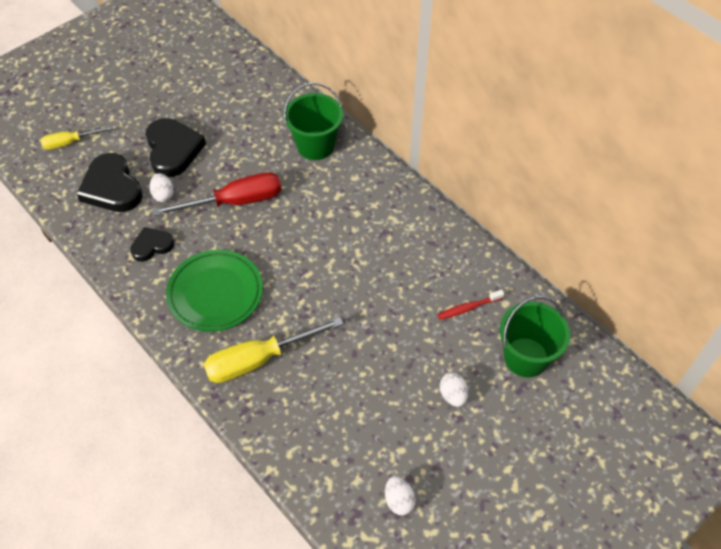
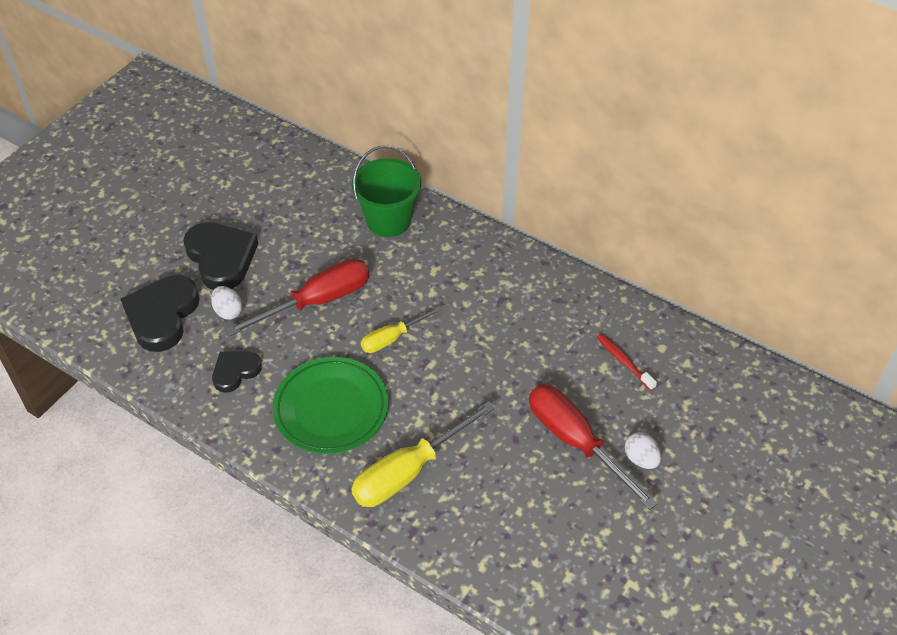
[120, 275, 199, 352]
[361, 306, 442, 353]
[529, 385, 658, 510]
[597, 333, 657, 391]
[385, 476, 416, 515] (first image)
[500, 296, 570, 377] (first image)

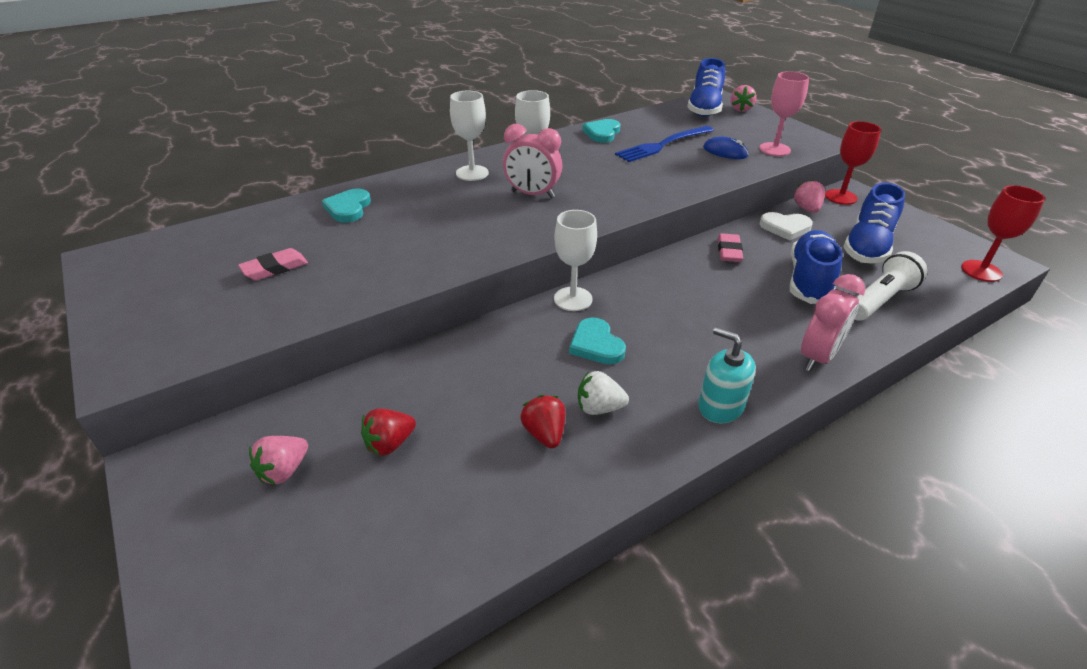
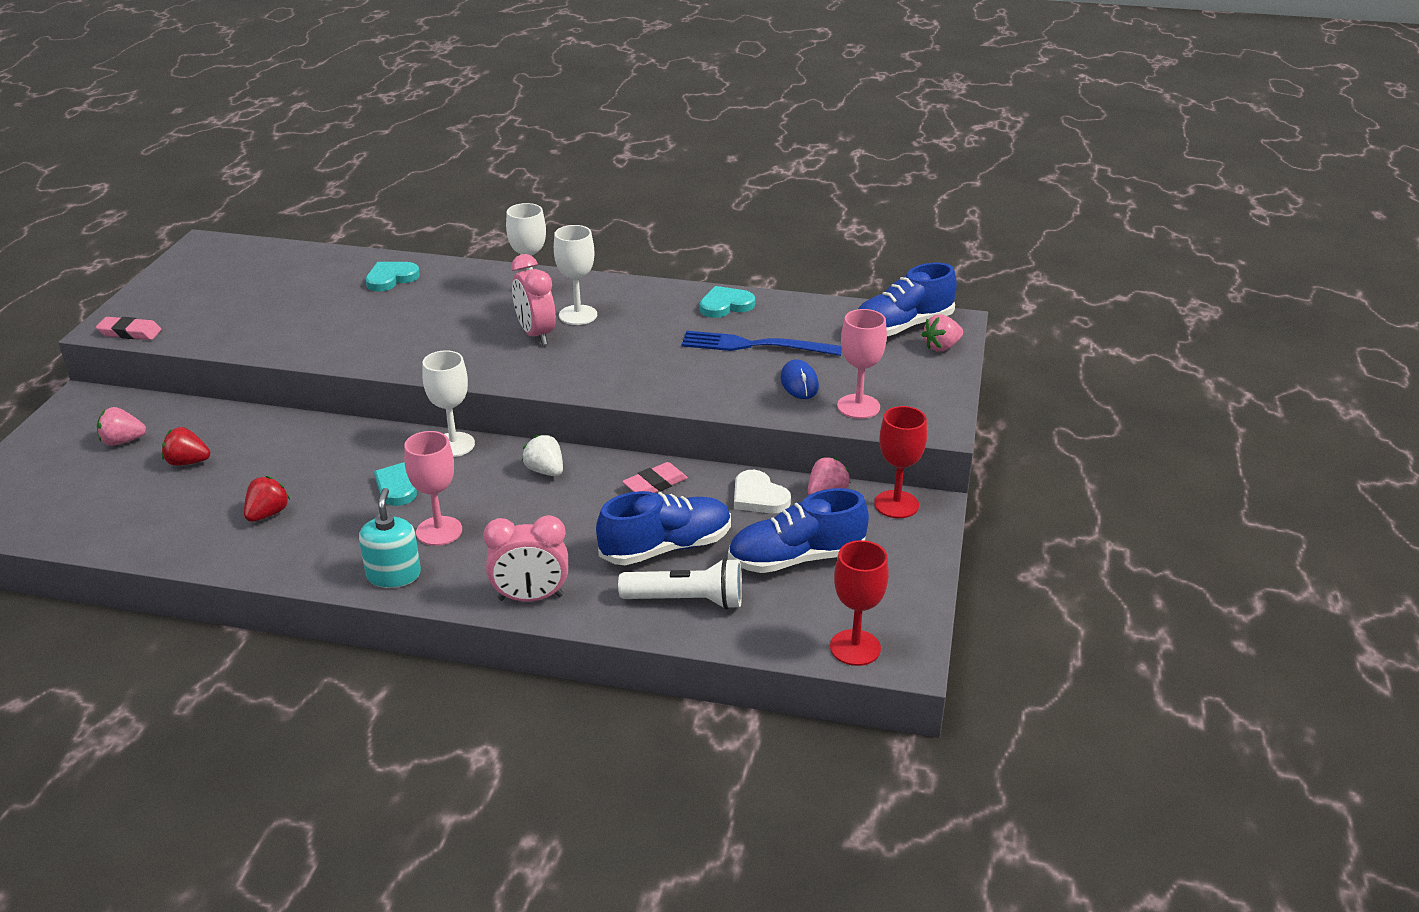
[96, 317, 162, 340]
[404, 431, 462, 546]
[522, 435, 563, 476]

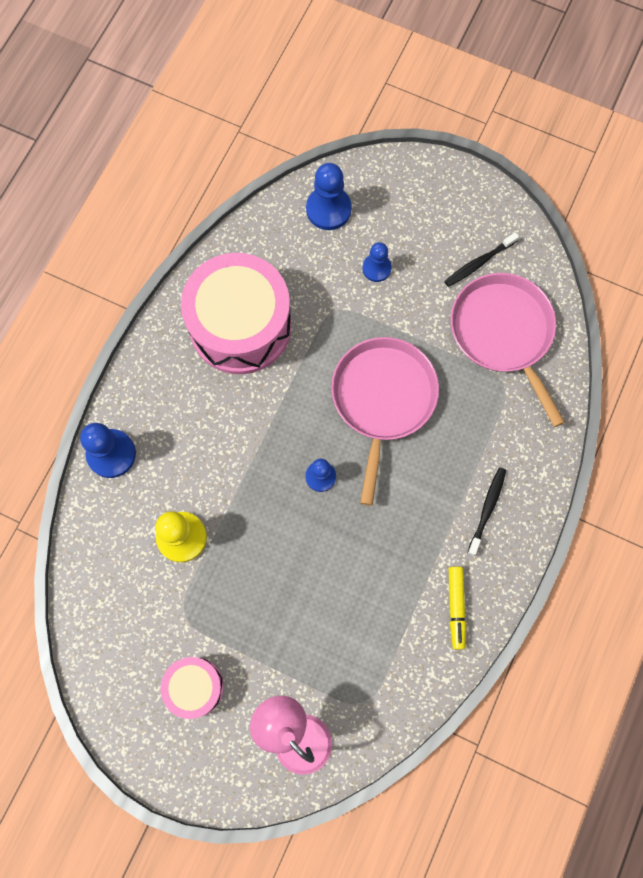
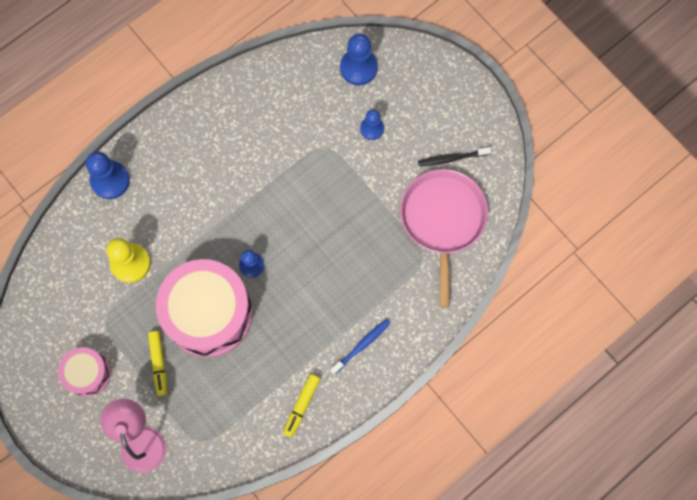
[148, 331, 167, 396]
[156, 259, 253, 357]
[330, 319, 391, 375]
[331, 337, 439, 506] (first image)

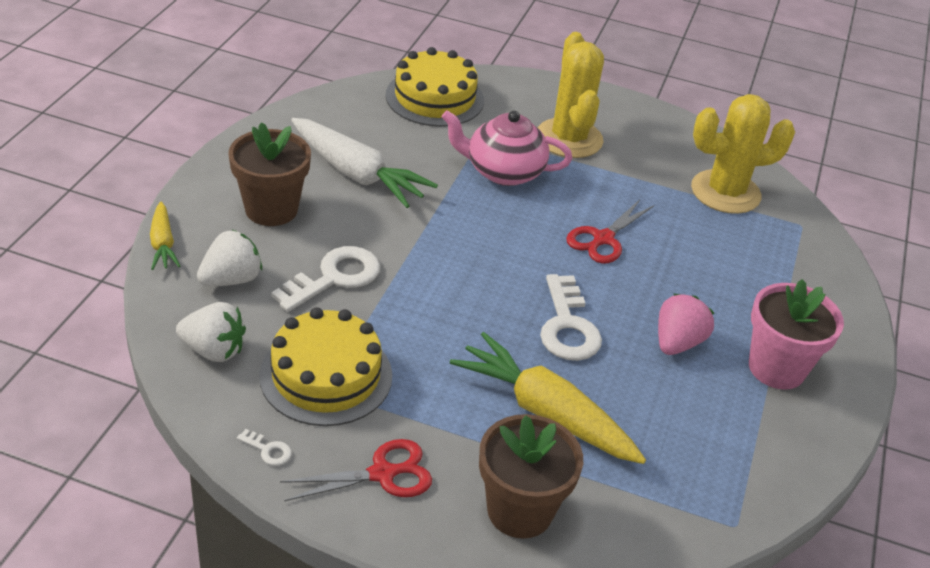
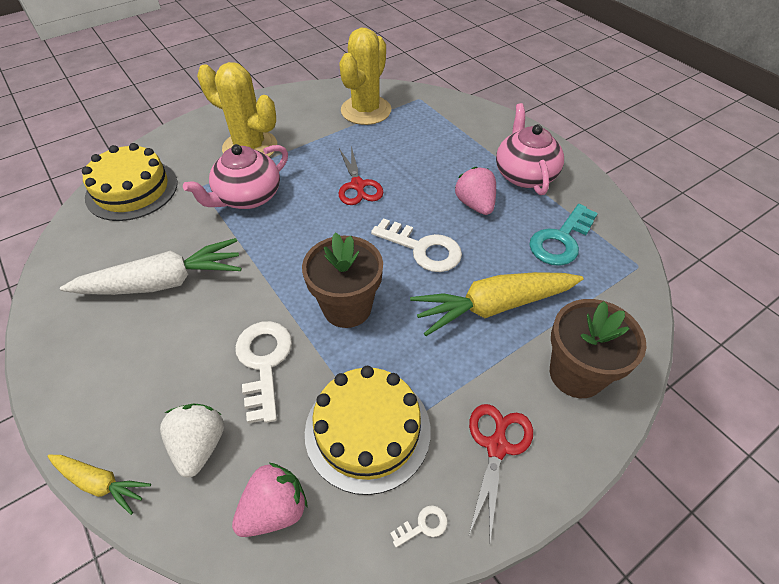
[232, 463, 307, 537]
[302, 232, 383, 328]
[496, 103, 564, 195]
[529, 204, 598, 266]

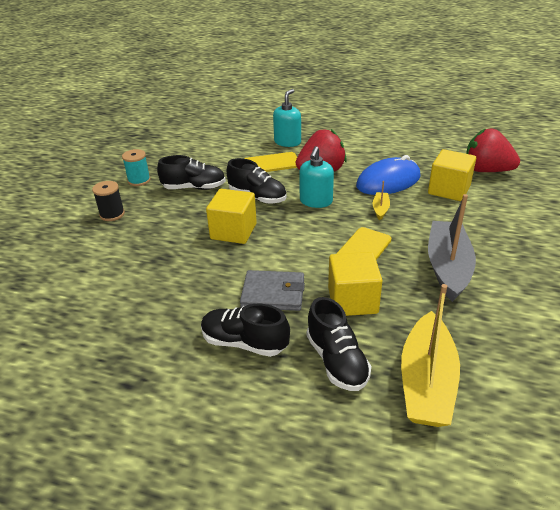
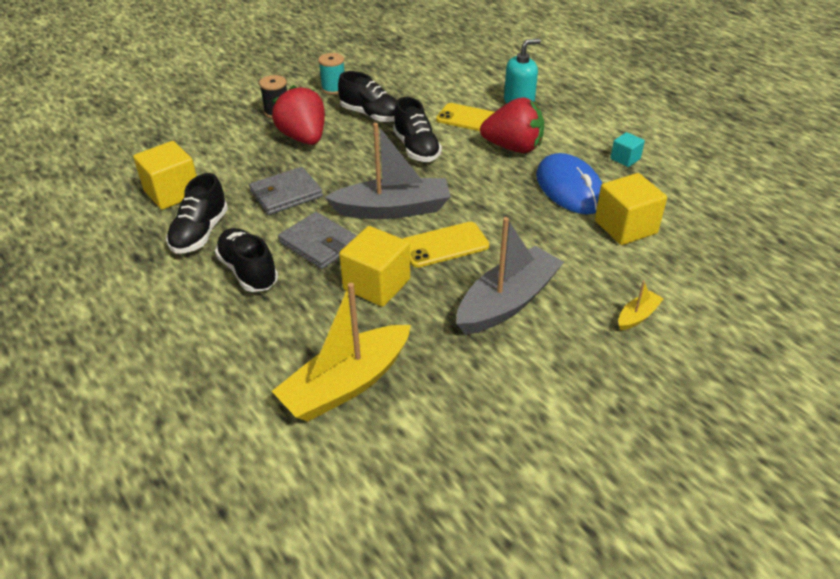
[133, 141, 197, 210]
[166, 173, 228, 254]
[249, 167, 323, 215]
[272, 85, 325, 145]
[324, 123, 451, 219]
[536, 153, 602, 214]
[610, 132, 645, 167]
[618, 281, 664, 330]
[299, 146, 334, 208] (first image)

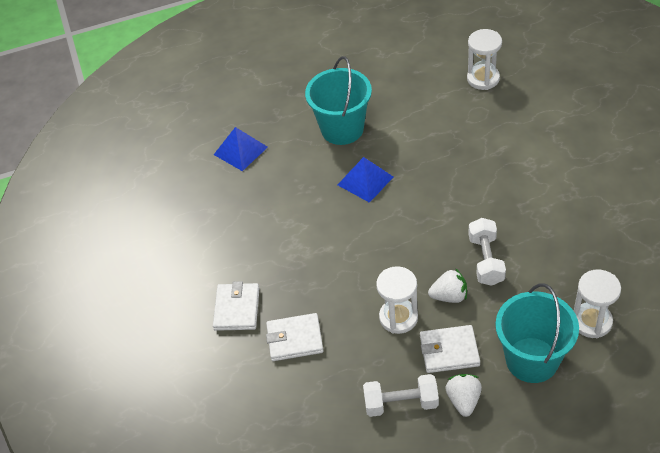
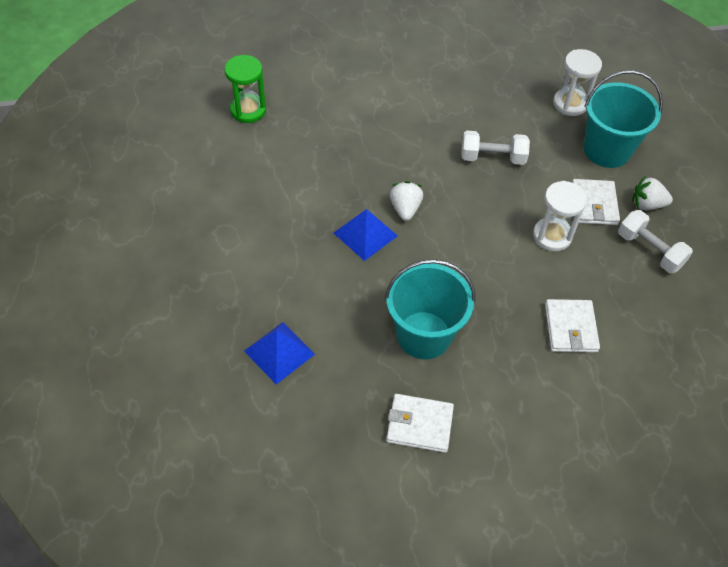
[225, 55, 266, 123]
[385, 259, 475, 359]
[386, 394, 454, 453]
[390, 181, 423, 221]
[618, 210, 693, 273]

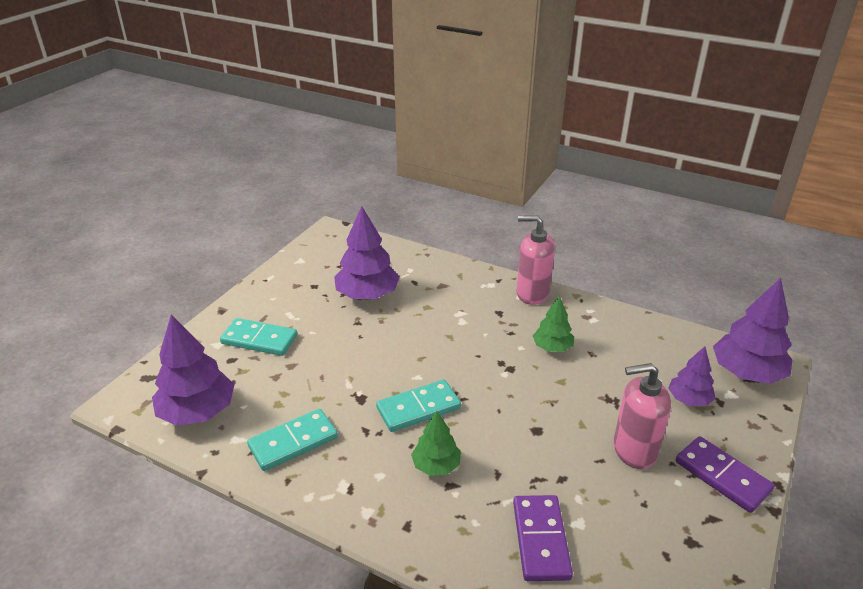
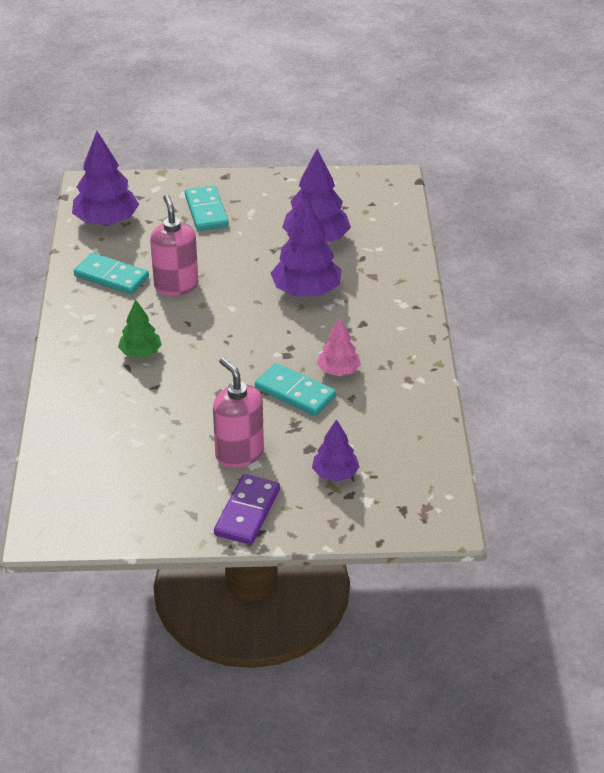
[150, 195, 199, 296]
[255, 363, 336, 416]
[271, 199, 342, 297]
[317, 318, 361, 376]
[513, 495, 573, 581] (first image)

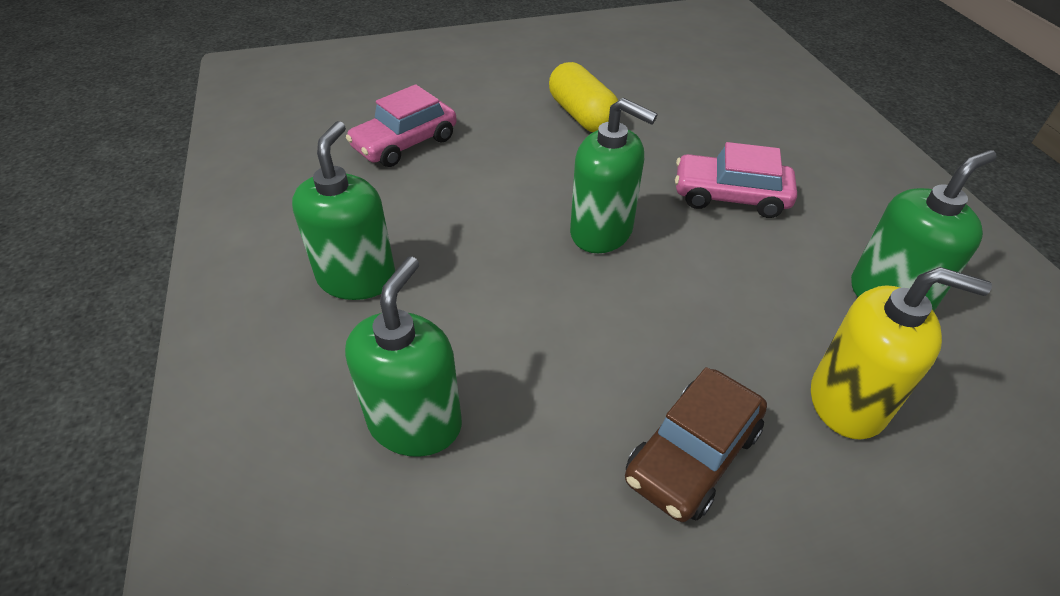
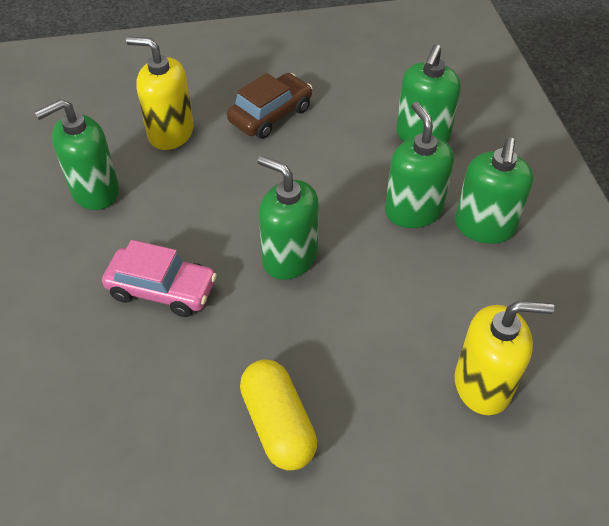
[385, 102, 454, 228]
[455, 301, 554, 415]

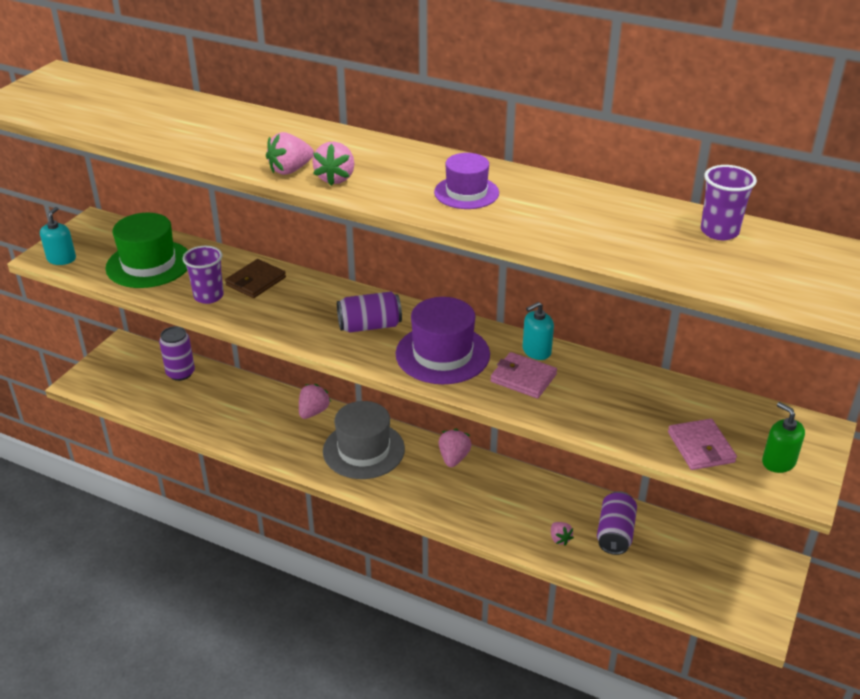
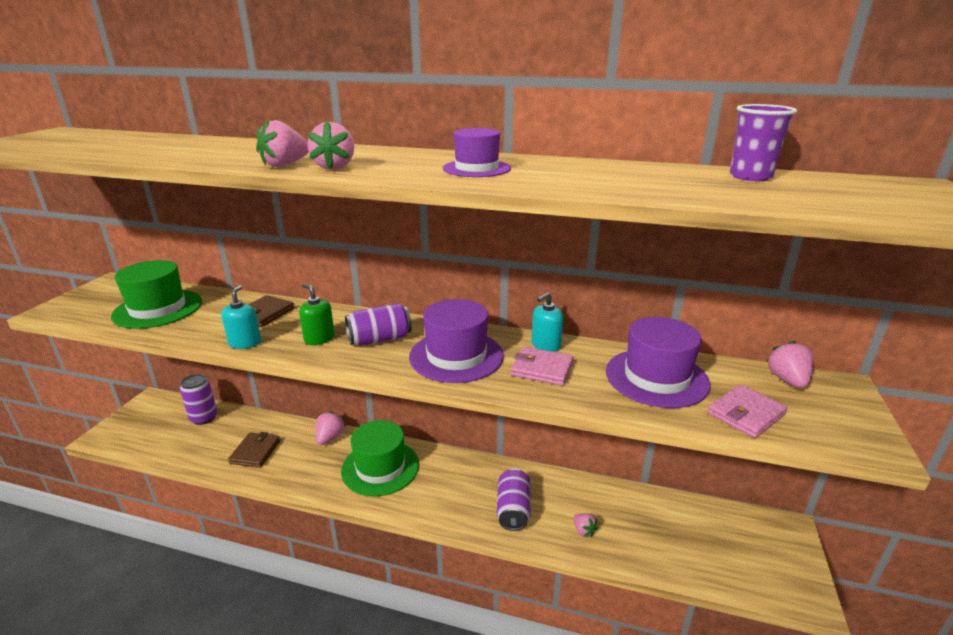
[221, 285, 261, 349]
[228, 432, 280, 468]
[299, 284, 335, 345]
[341, 420, 419, 496]
[497, 468, 531, 531]
[606, 317, 711, 408]
[708, 384, 787, 438]
[767, 341, 814, 388]
[183, 246, 224, 304] (first image)

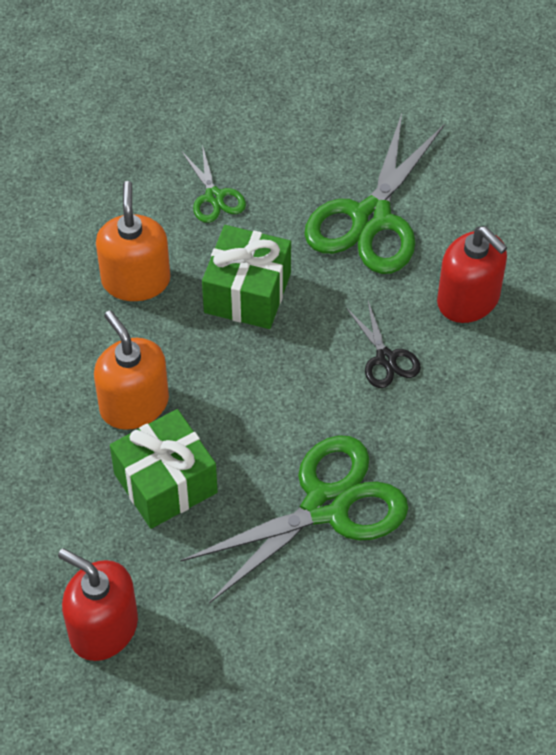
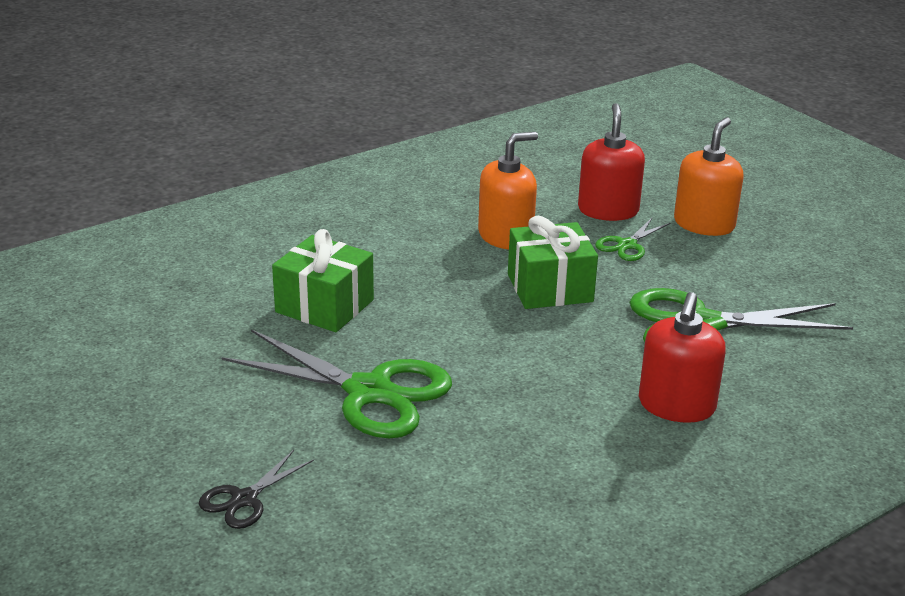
[199, 450, 314, 529]
[578, 103, 645, 221]
[674, 117, 743, 236]

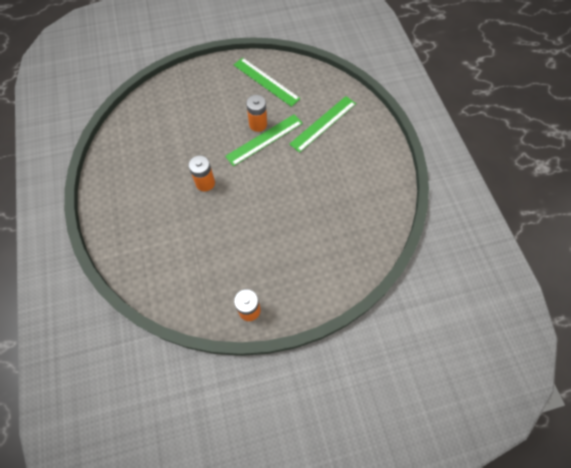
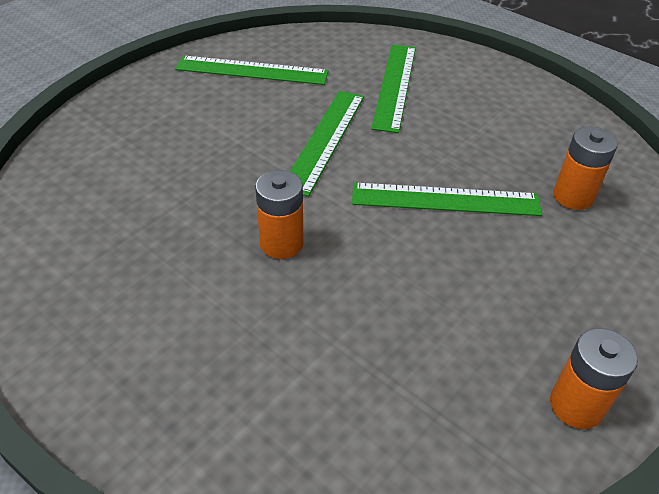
[352, 183, 542, 216]
[553, 127, 618, 210]

